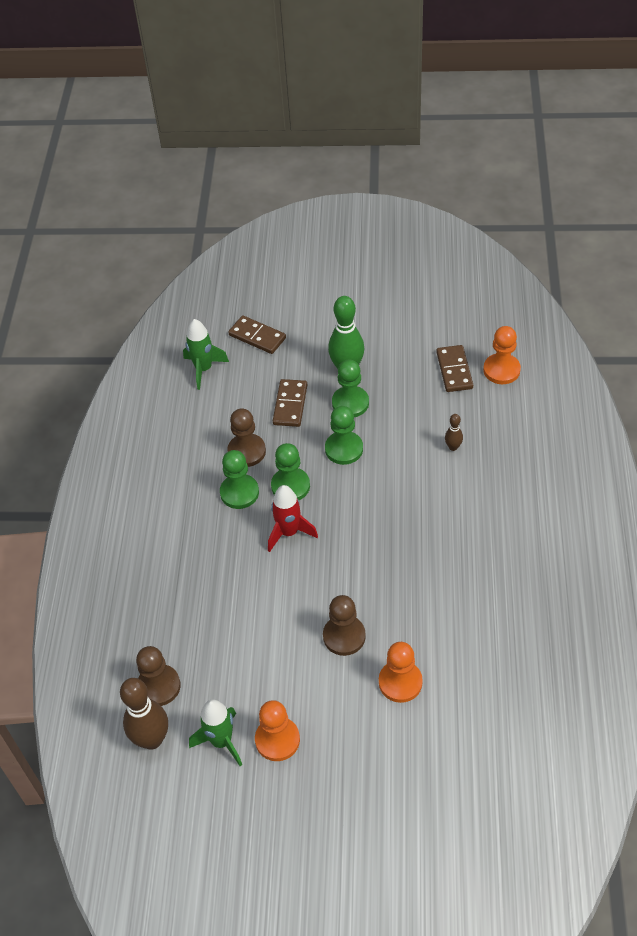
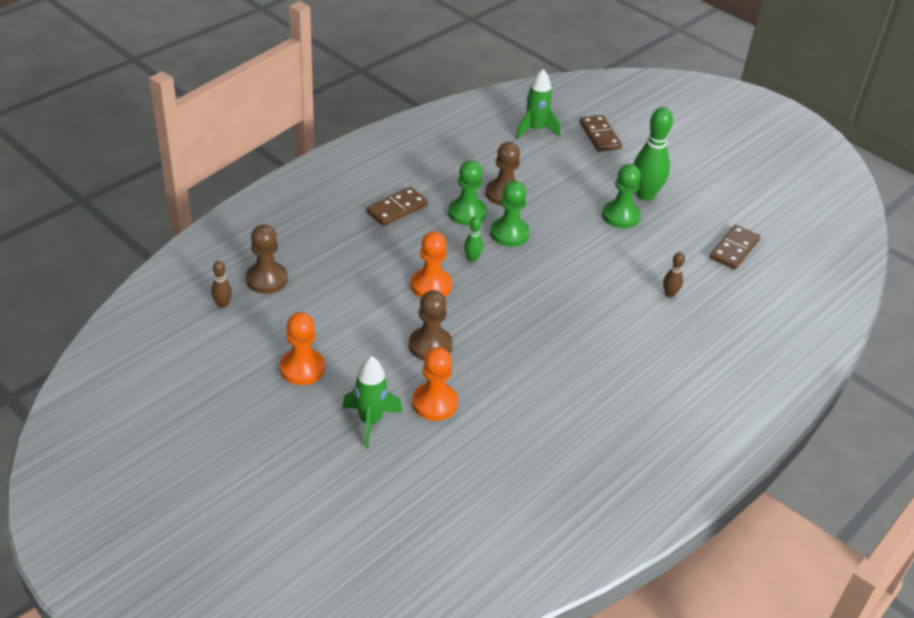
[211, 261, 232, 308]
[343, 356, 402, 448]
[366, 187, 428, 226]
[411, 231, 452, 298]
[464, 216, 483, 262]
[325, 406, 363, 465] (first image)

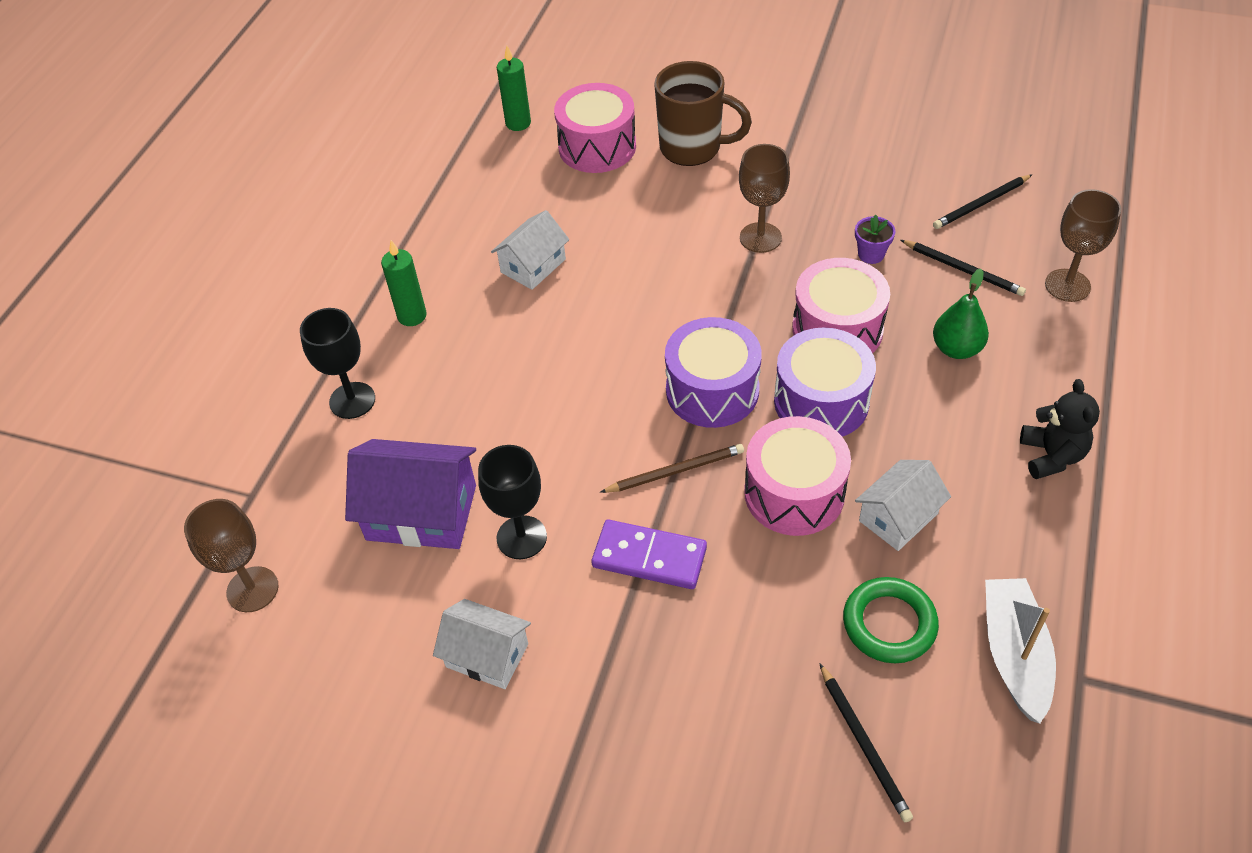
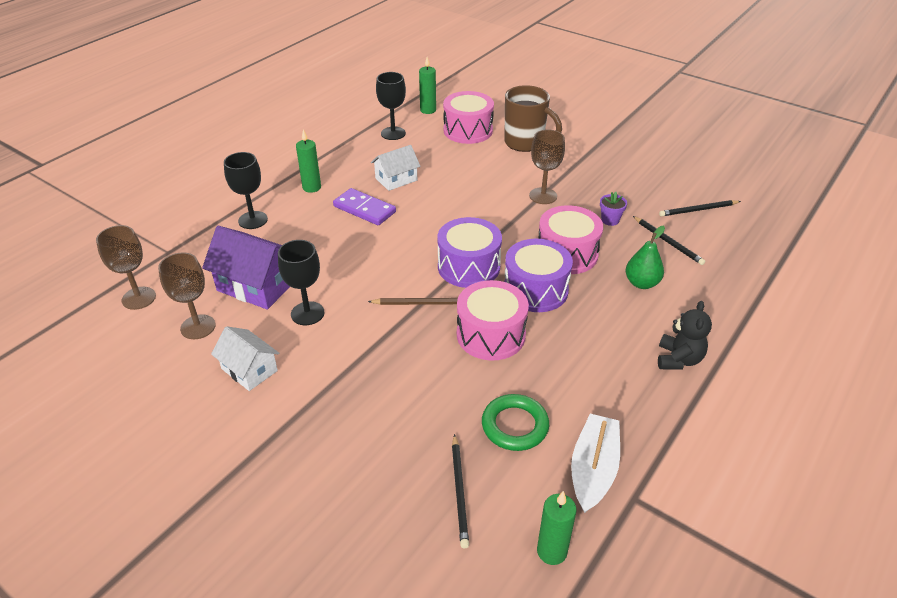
[158, 252, 216, 339]
[333, 188, 396, 225]
[376, 72, 406, 140]
[537, 491, 577, 565]
[855, 460, 951, 551] (first image)

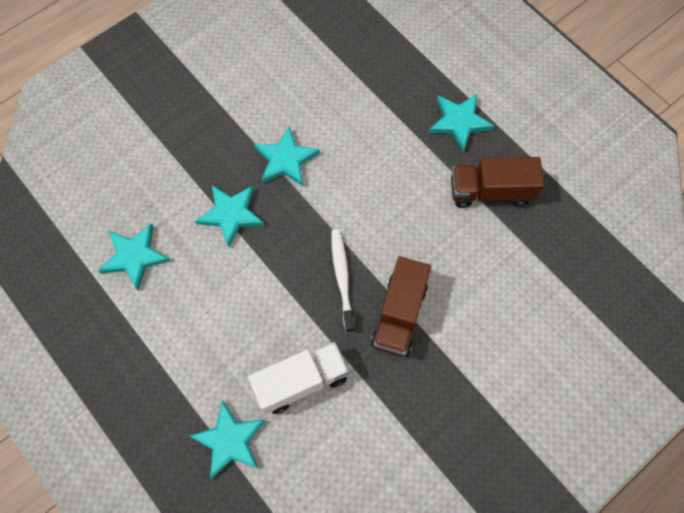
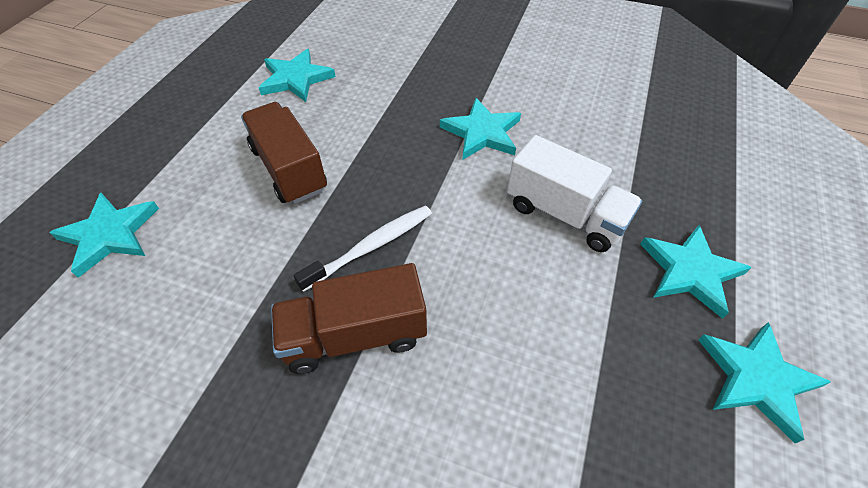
[241, 102, 327, 204]
[507, 135, 642, 252]
[698, 322, 831, 443]

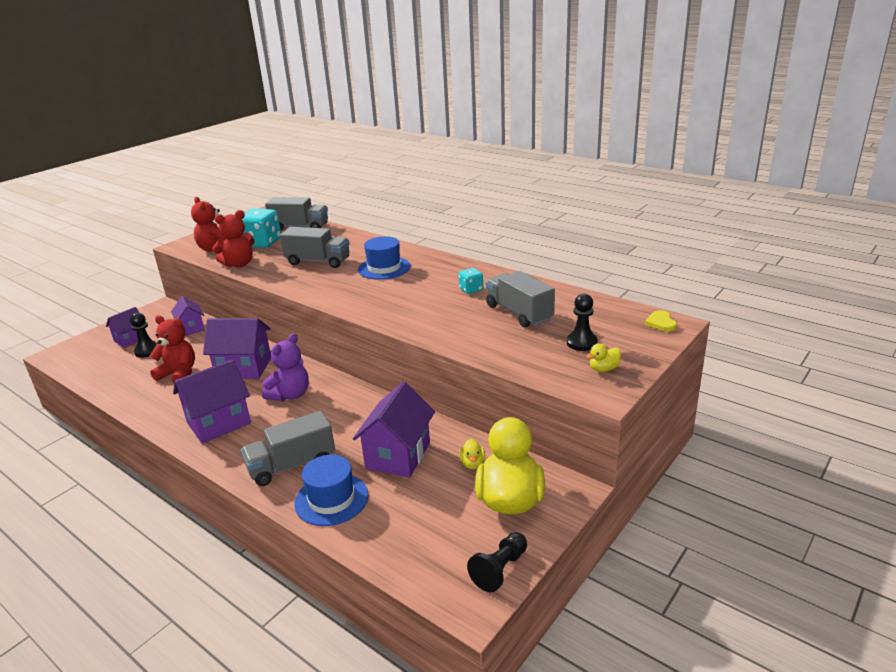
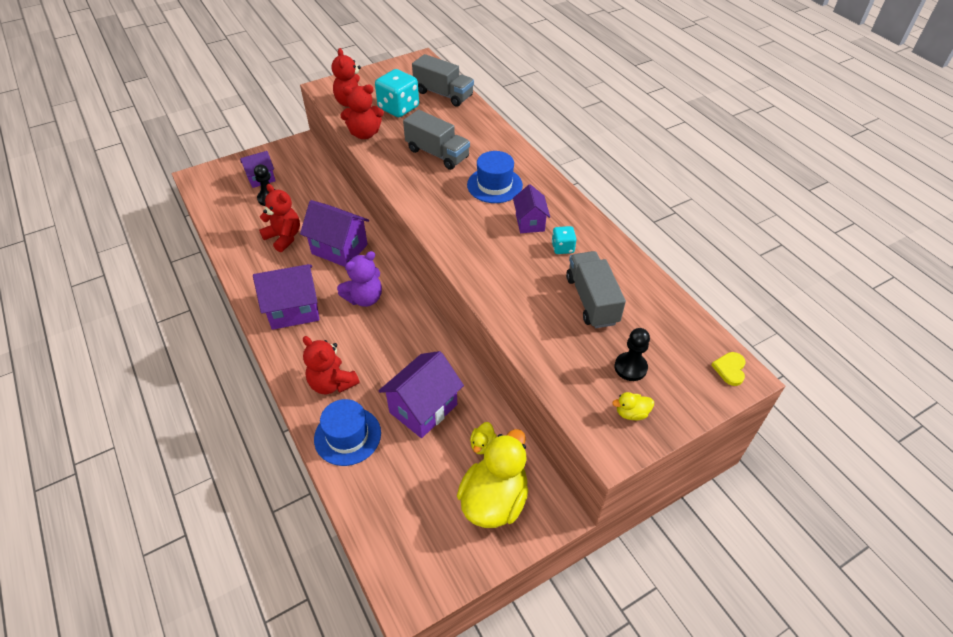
[303, 336, 360, 394]
[513, 184, 550, 233]
[467, 532, 527, 592] (first image)

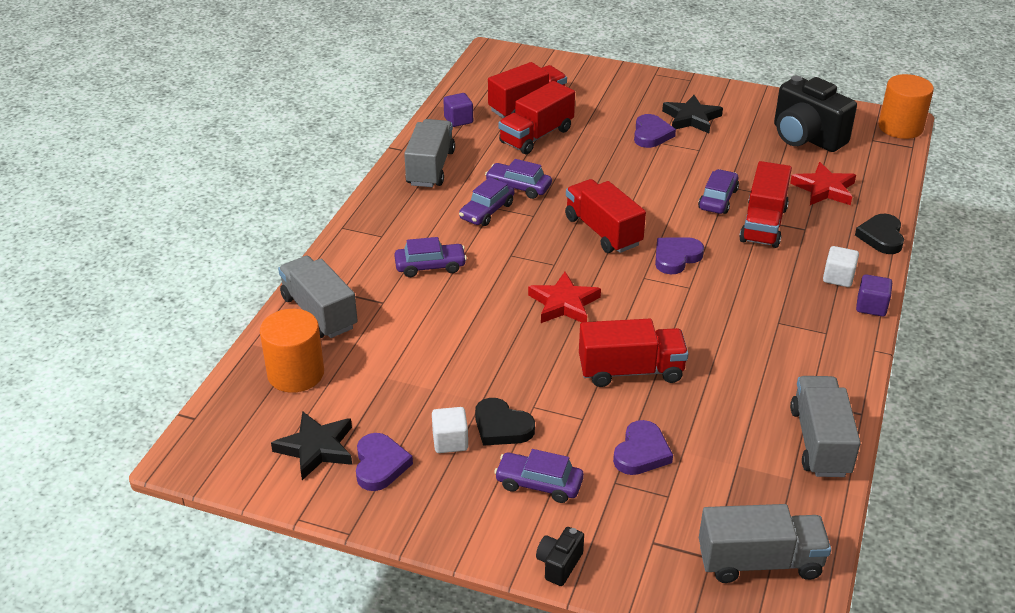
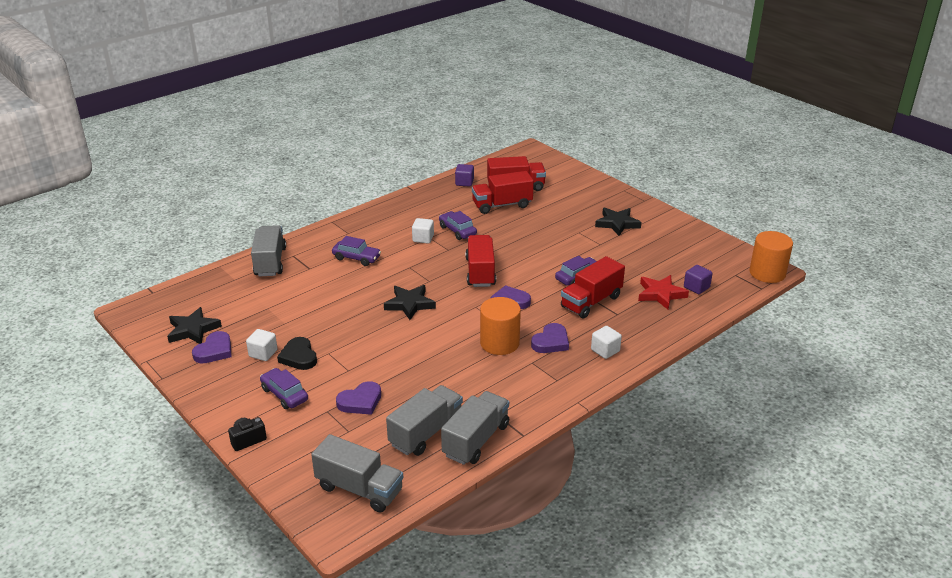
[384, 285, 436, 320]
[386, 385, 463, 456]
[412, 218, 434, 243]
[480, 297, 521, 355]
[531, 323, 569, 353]
[684, 265, 713, 294]
[579, 319, 689, 387] (first image)
[774, 76, 857, 152] (first image)
[855, 214, 904, 254] (first image)

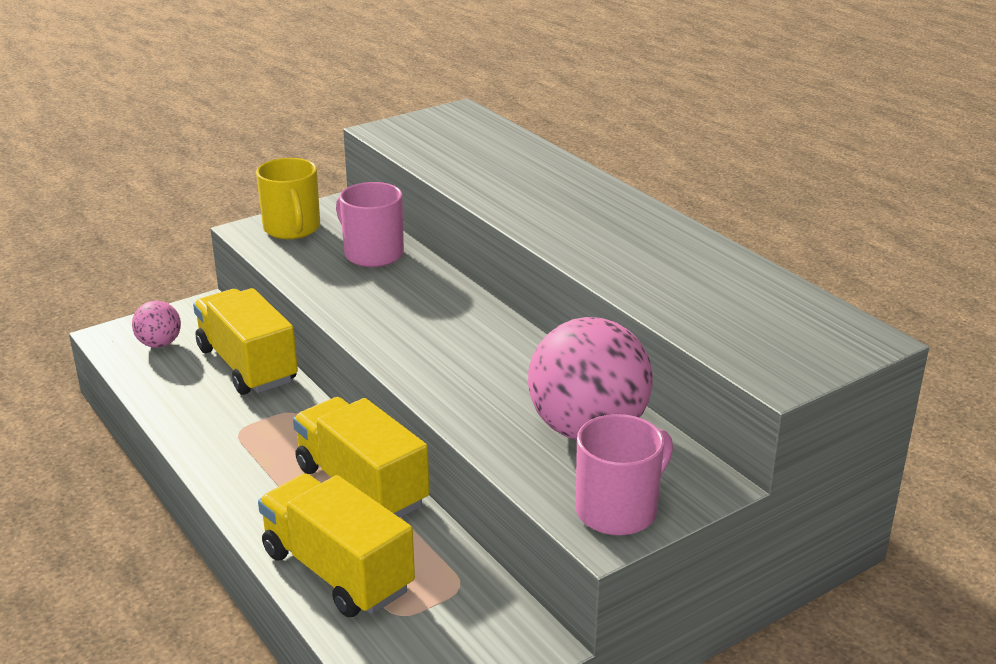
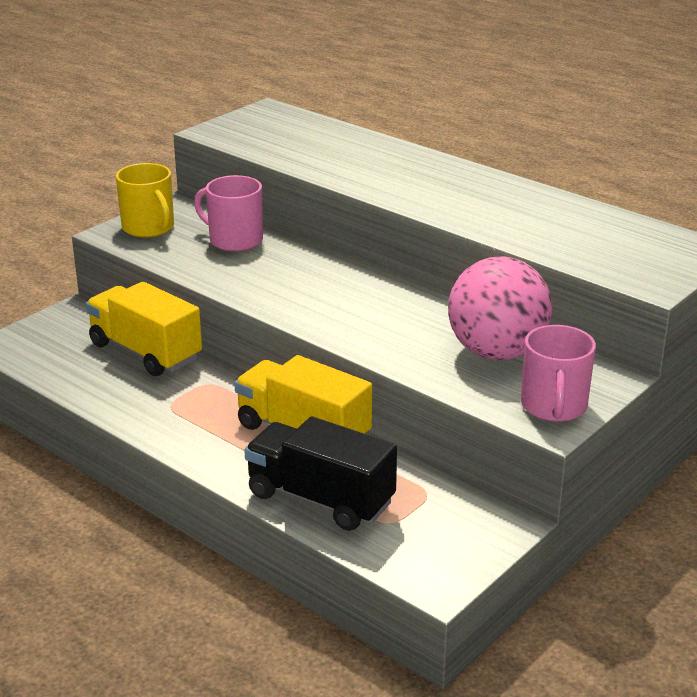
[244, 416, 397, 531]
[521, 325, 596, 422]
[132, 300, 181, 348] (first image)

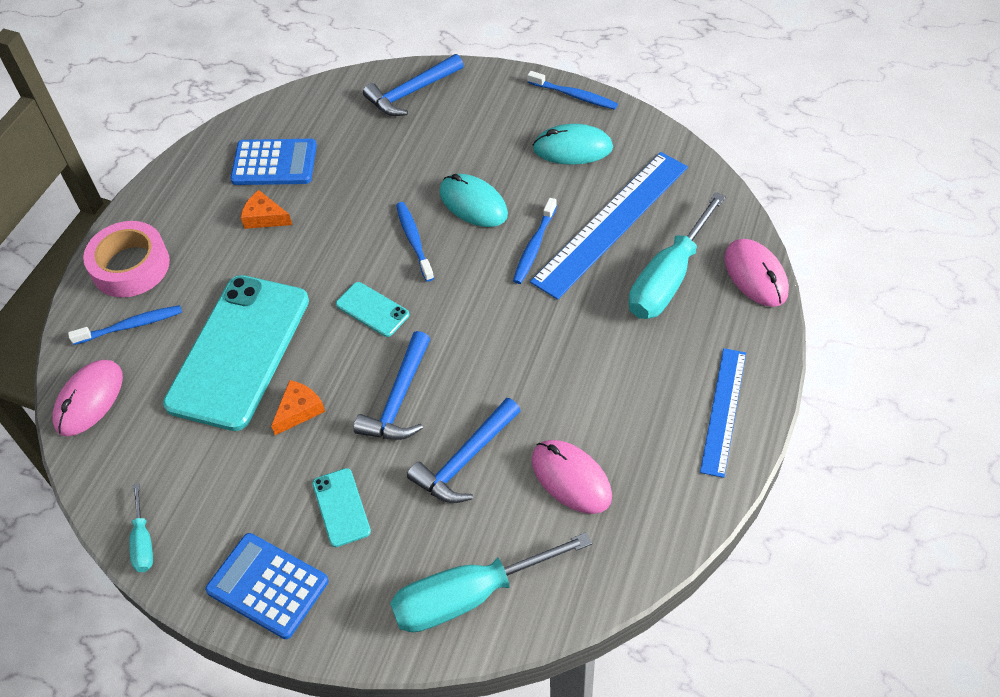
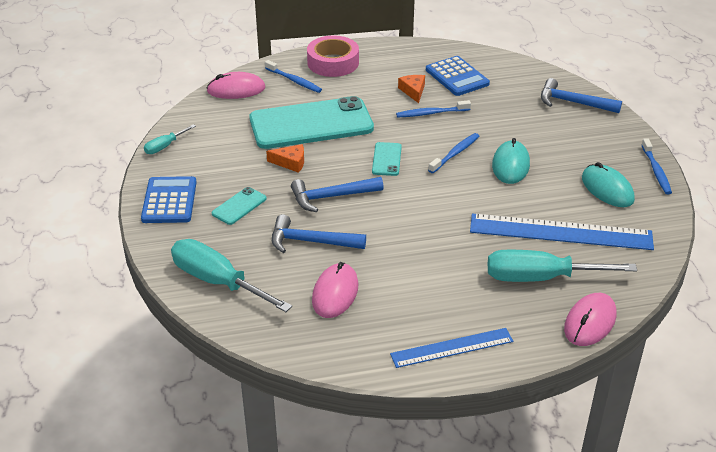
[396, 100, 471, 118]

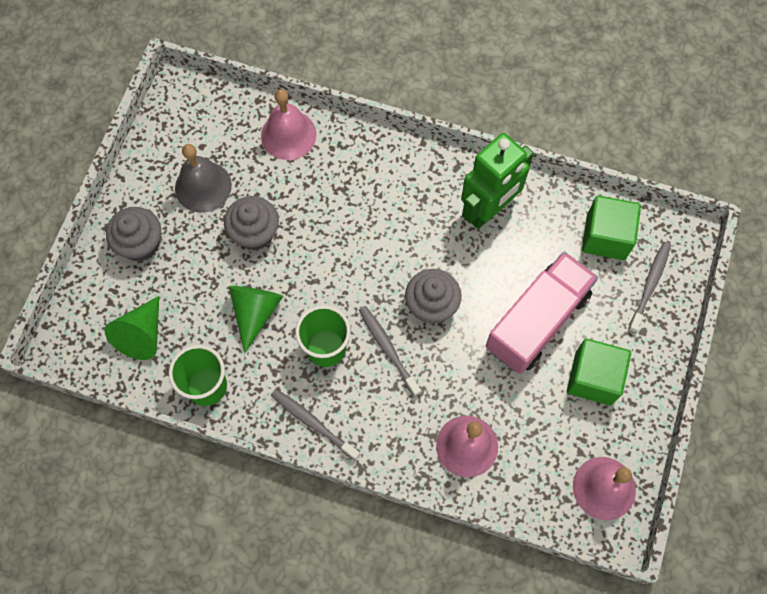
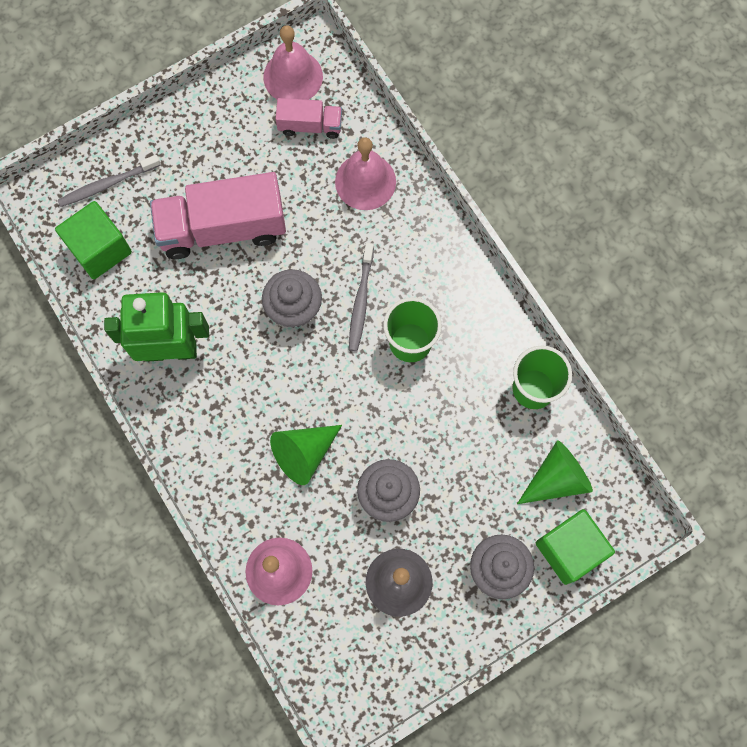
[270, 425, 342, 485]
[275, 98, 342, 139]
[536, 509, 615, 585]
[271, 389, 360, 460] (first image)

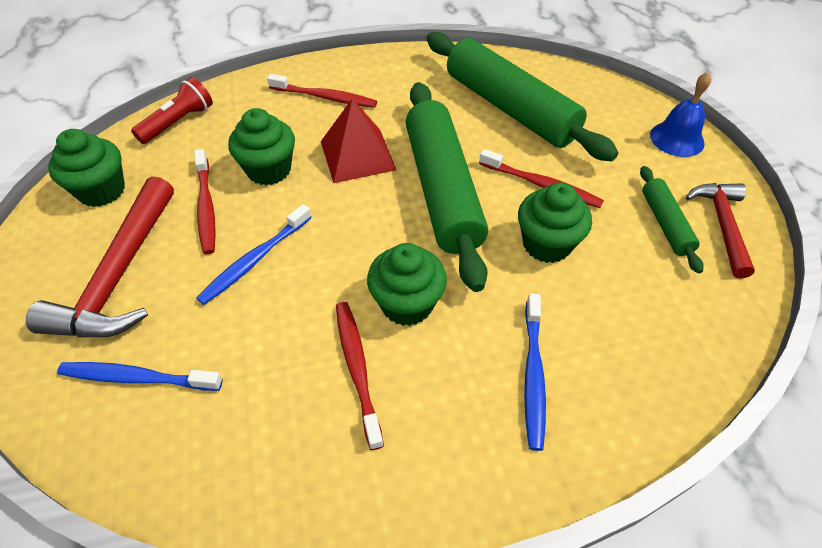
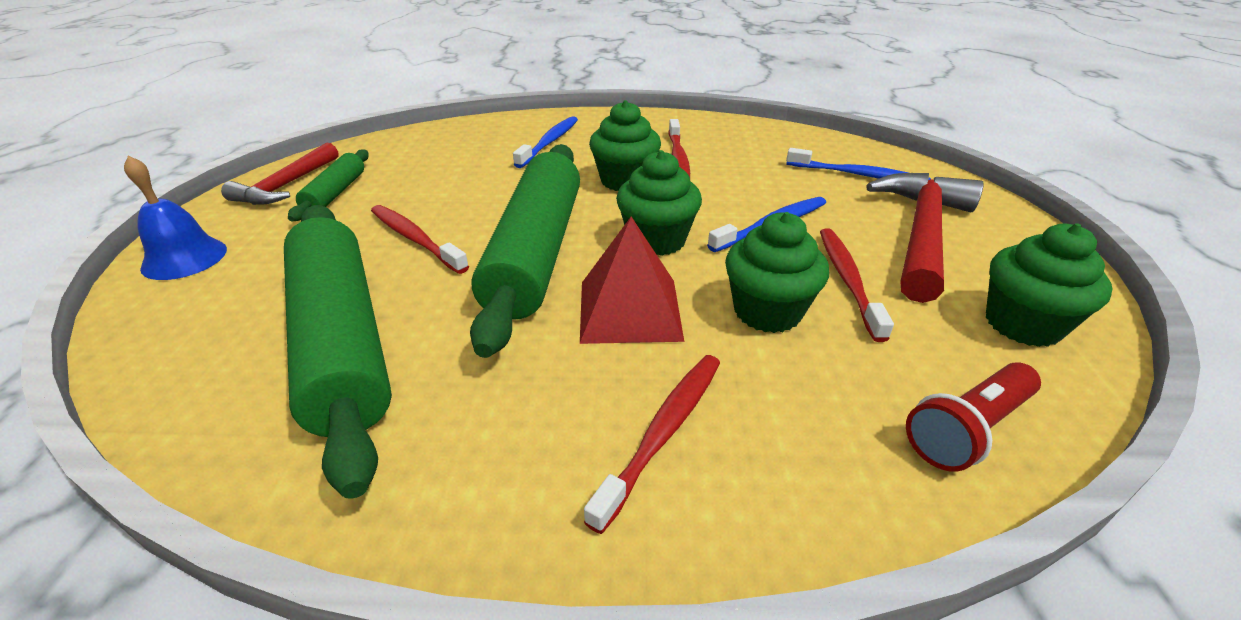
[584, 355, 720, 534]
[616, 150, 702, 256]

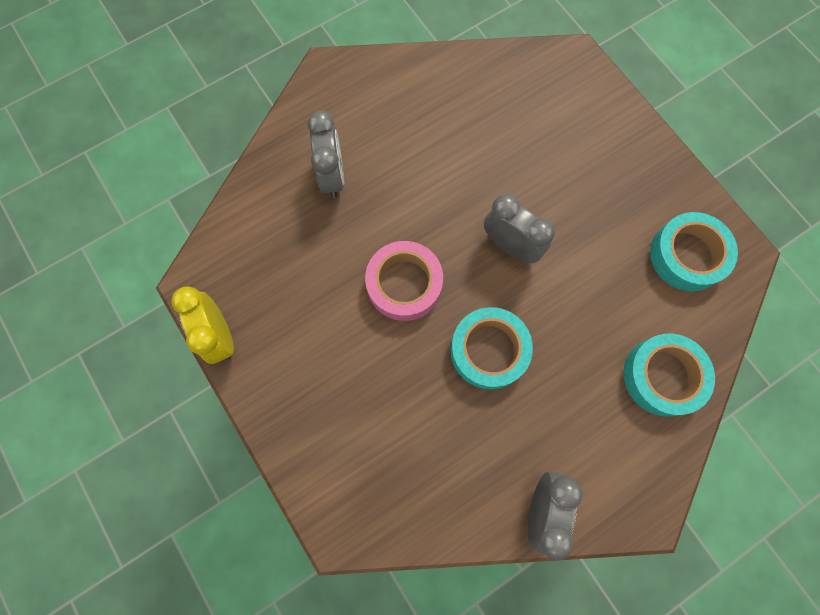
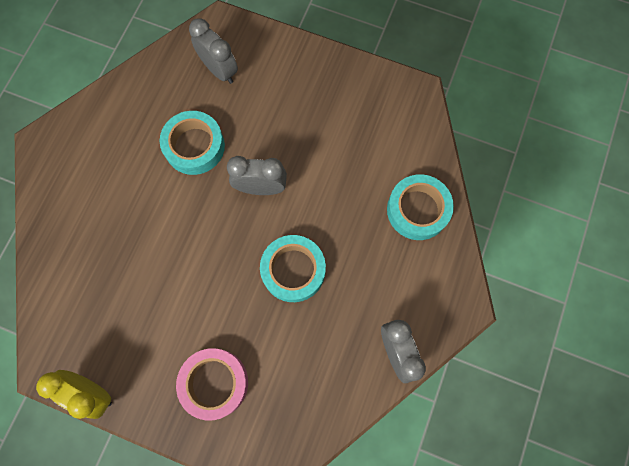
[160, 111, 225, 175]
[176, 348, 248, 421]
[189, 18, 238, 84]

